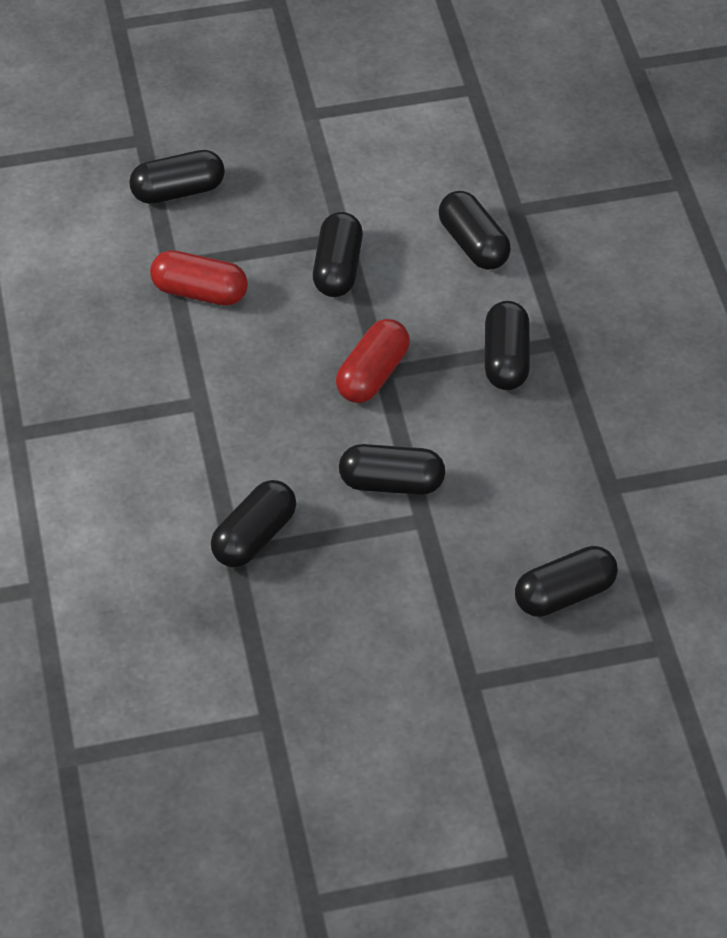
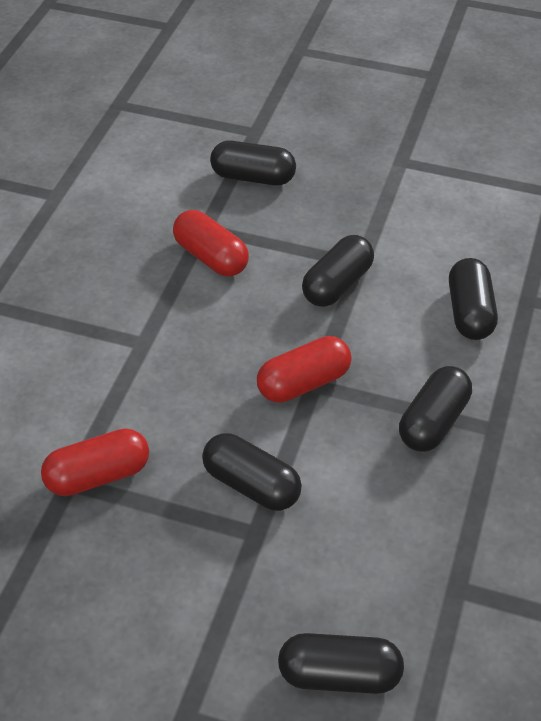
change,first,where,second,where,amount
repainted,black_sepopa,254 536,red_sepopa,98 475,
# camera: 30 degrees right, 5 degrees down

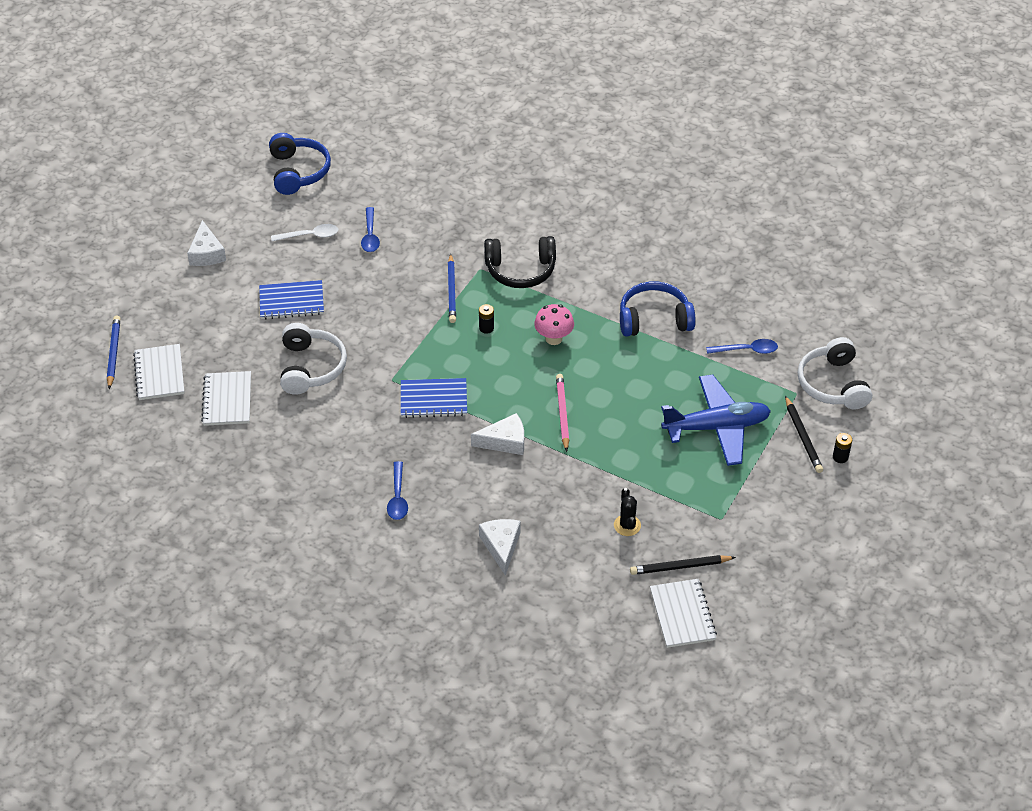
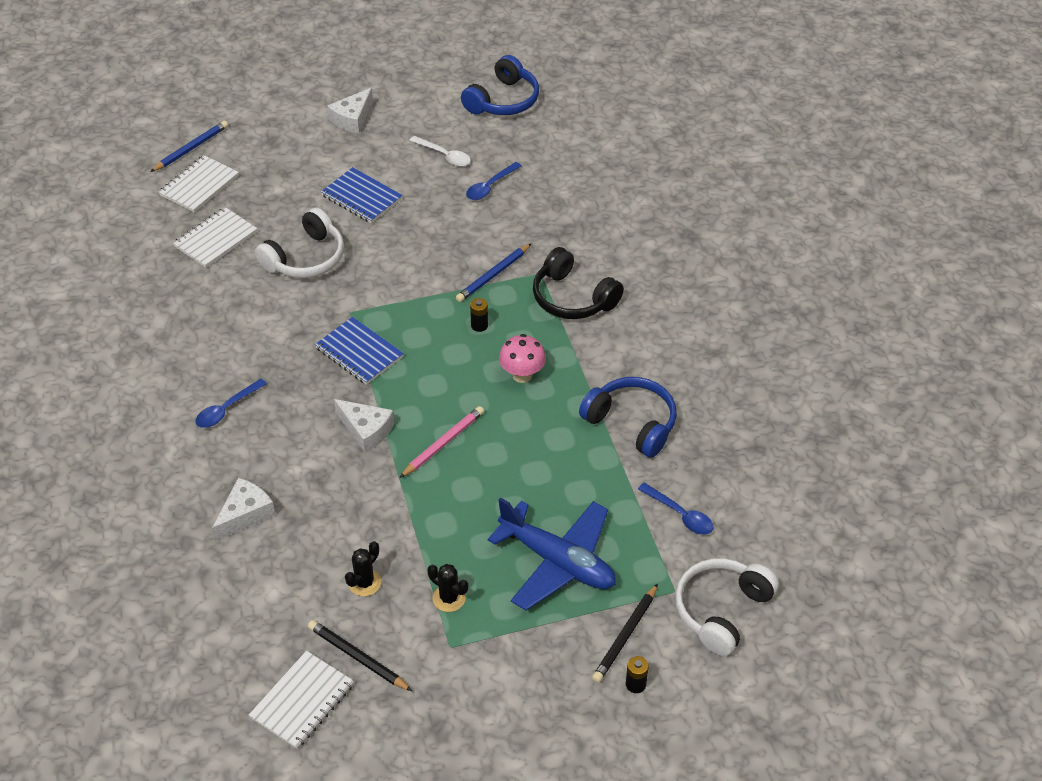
change,first,where,second,where,amount
new,,,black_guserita,449 598,
# camera: 45 degrees right, 0 degrees up

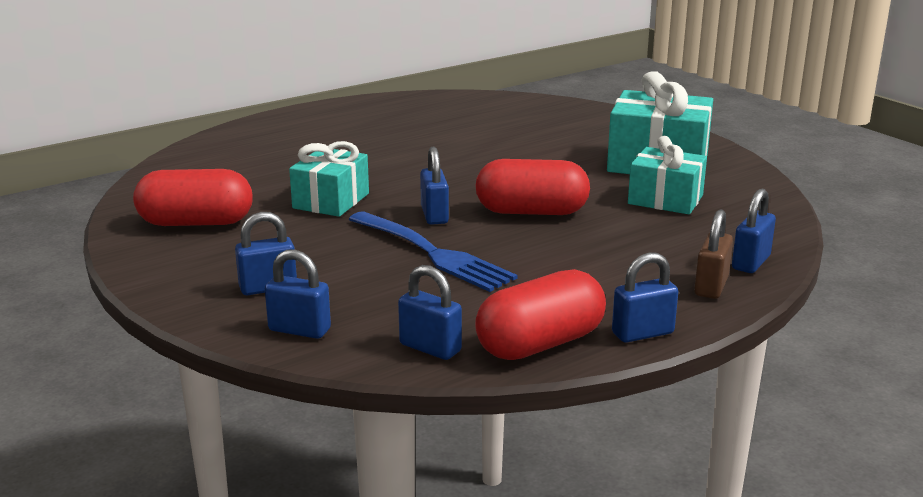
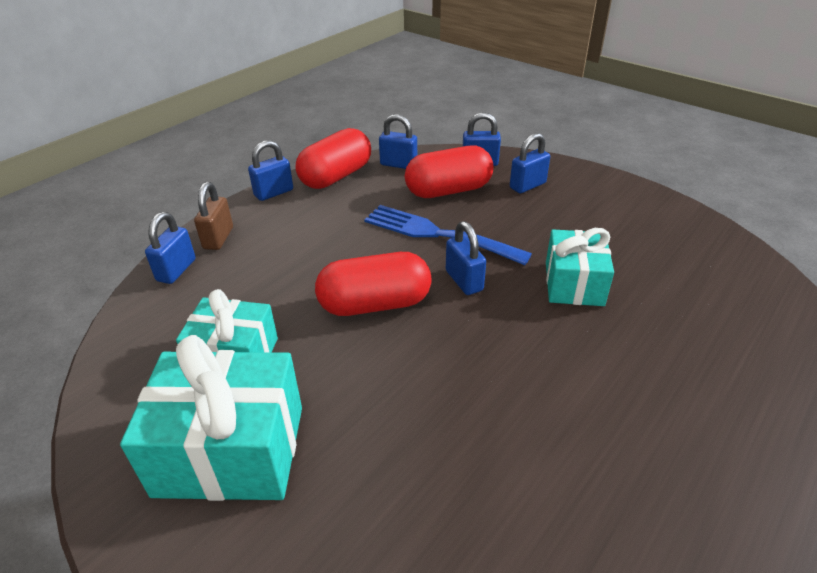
change,first,where,second,where,amount
shifted,red_sepopa,196 223,,448 190,
# camera: 165 degrees right, 15 degrees up

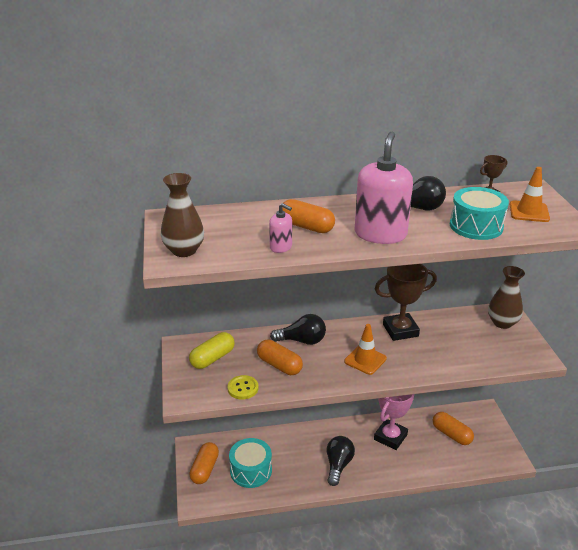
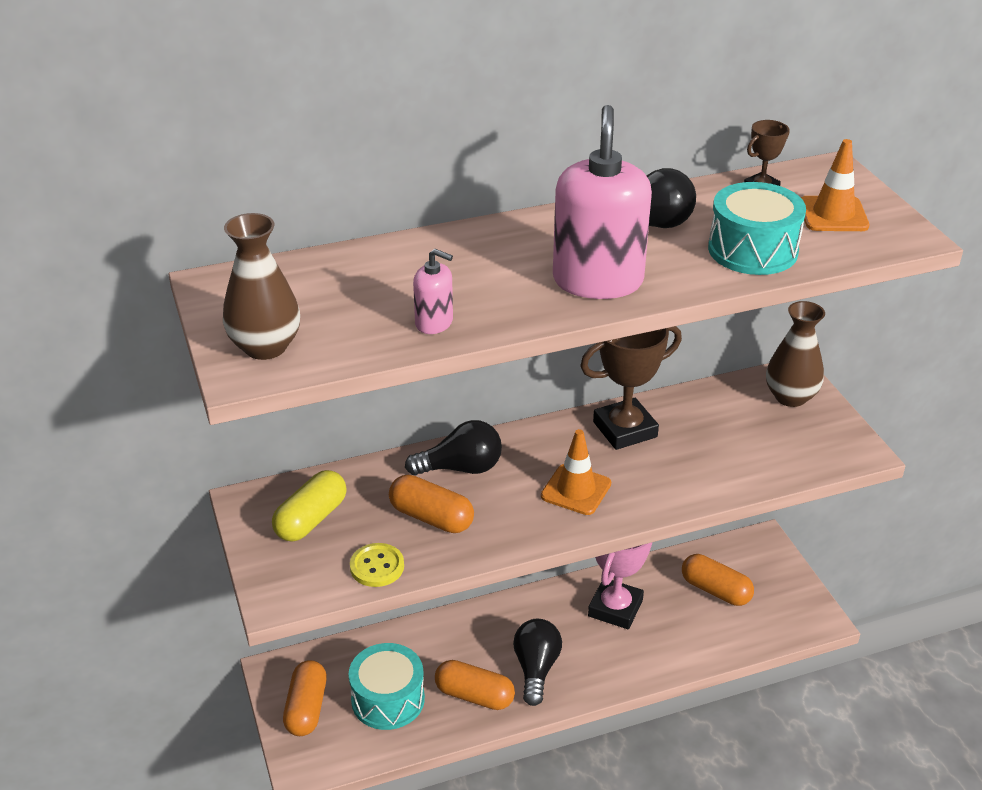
change,first,where,second,where,amount
shifted,orange_sepopa,306 227,,474 695,
# camera: 10 degrees left, 5 degrees up

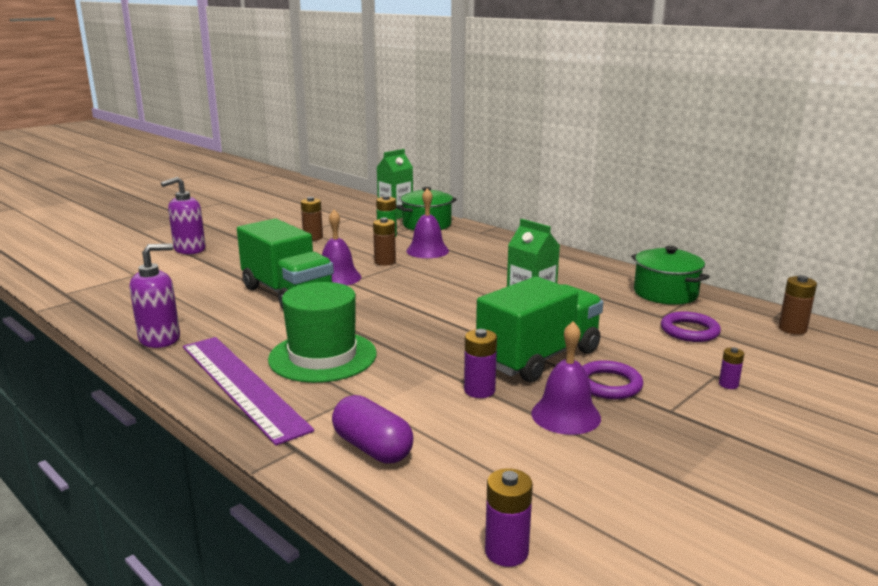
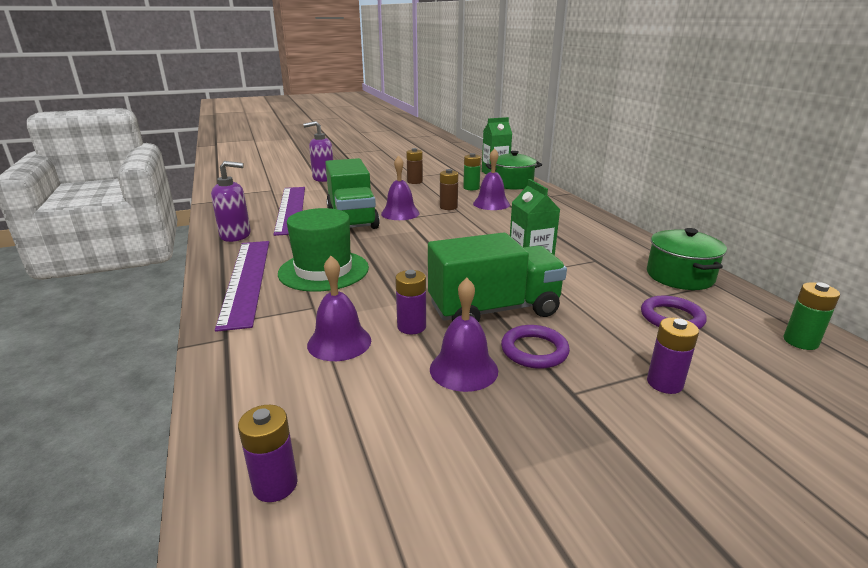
change,first,where,second,where,amount
new,,,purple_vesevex,291 209,
new,,,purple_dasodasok,339 342,
scaled,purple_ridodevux,728 384,,664 383,x1.63
repainted,brown_ridodevux,792 329,green_ridodevux,800 341,
gone,purple_sepopa,372 448,,,
# camera: 25 degrees right, 5 degrees up

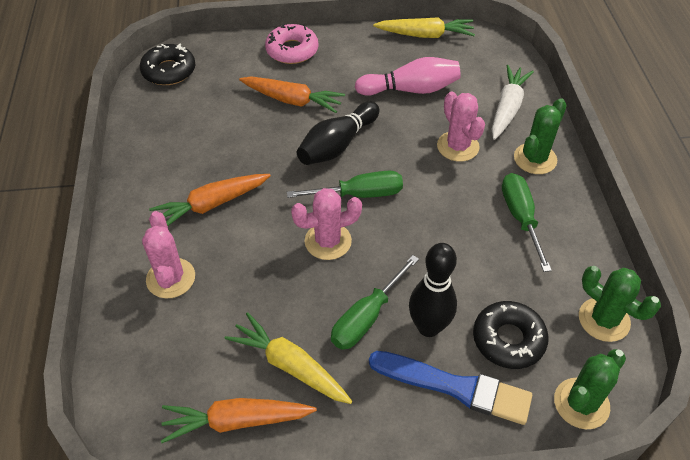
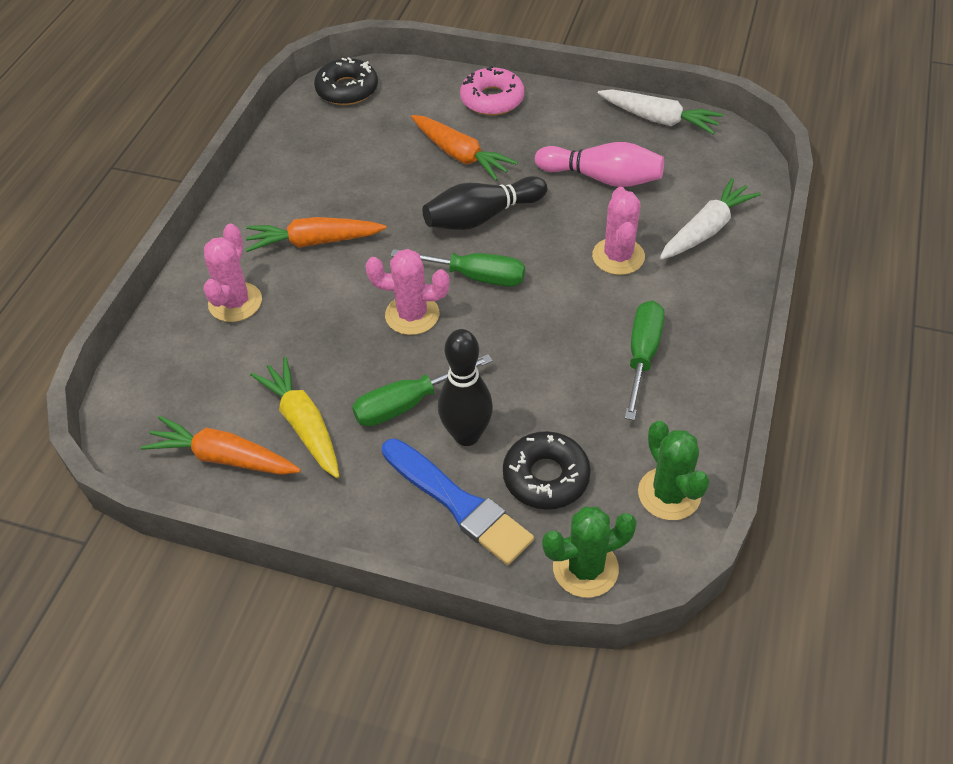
change,first,where,second,where,amount
repainted,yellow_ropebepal,425 35,white_ropebepal,658 119,
gone,green_guserita,535 159,,,
# camera: 25 degrees right, 0 degrees up

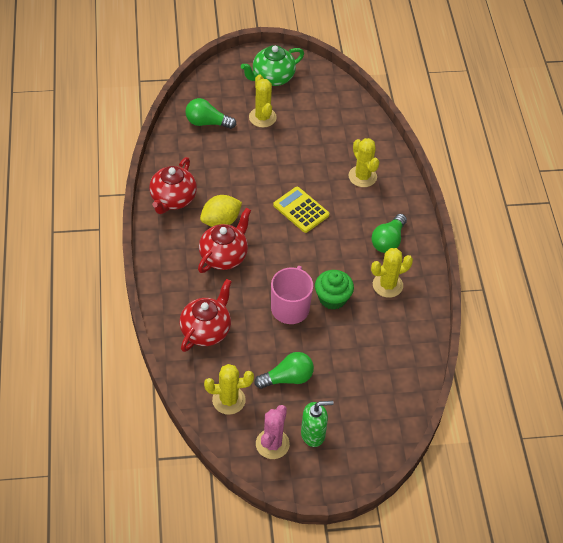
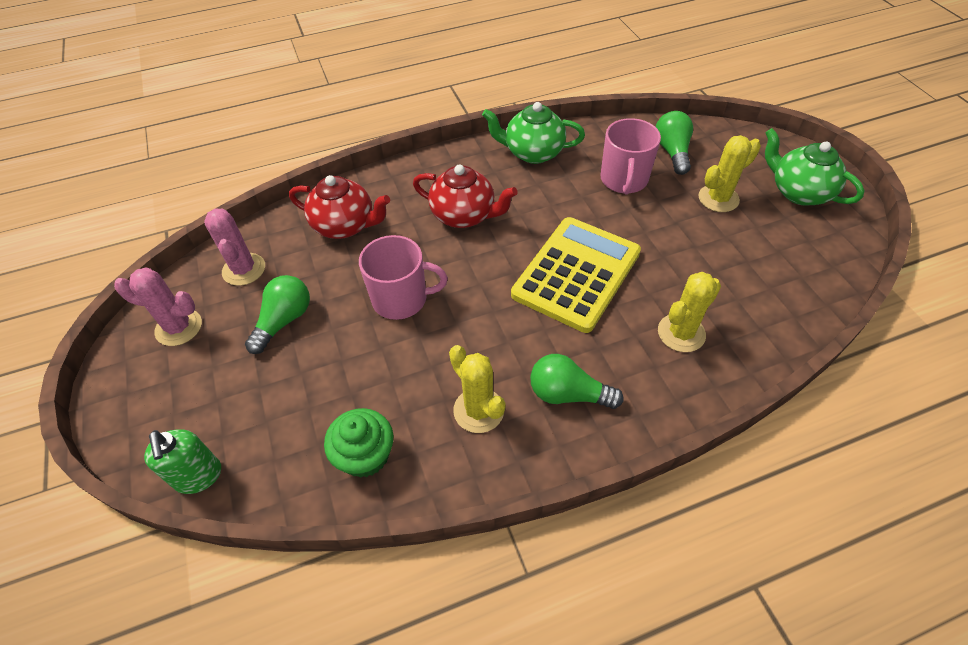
change,first,where,second,where,amount
shifted,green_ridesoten,313 434,,198 476,
repainted,yellow_guserita,228 400,pink_guserita,244 269,
rotated,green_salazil,287 378,,284 321,120 degrees counterclockwise
shifted,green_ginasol,332 298,,365 455,
repainted,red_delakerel,173 199,green_delakerel,532 152,
scaled,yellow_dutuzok,301 210,,576 274,x1.70
new,,,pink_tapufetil,624 180,
gone,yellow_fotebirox,221 221,,,
# camera: 80 degrees right, 0 degrees up

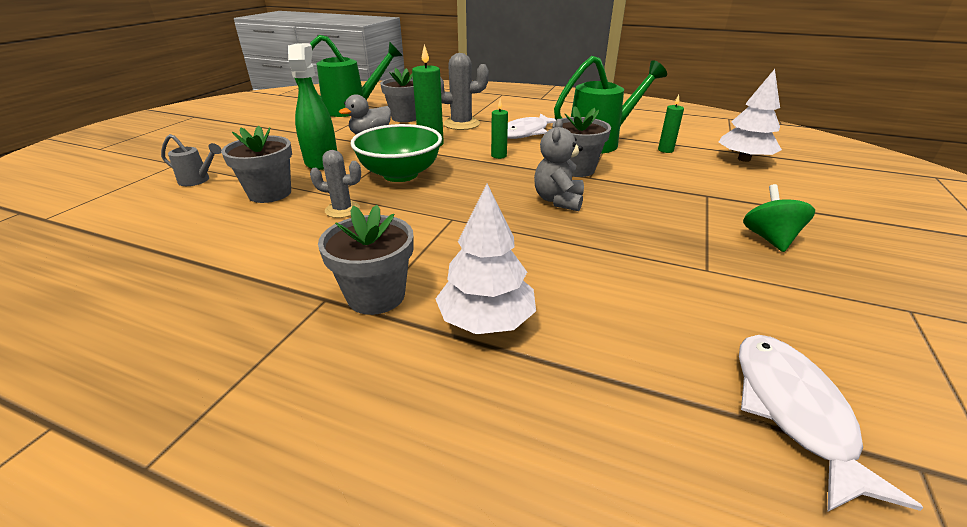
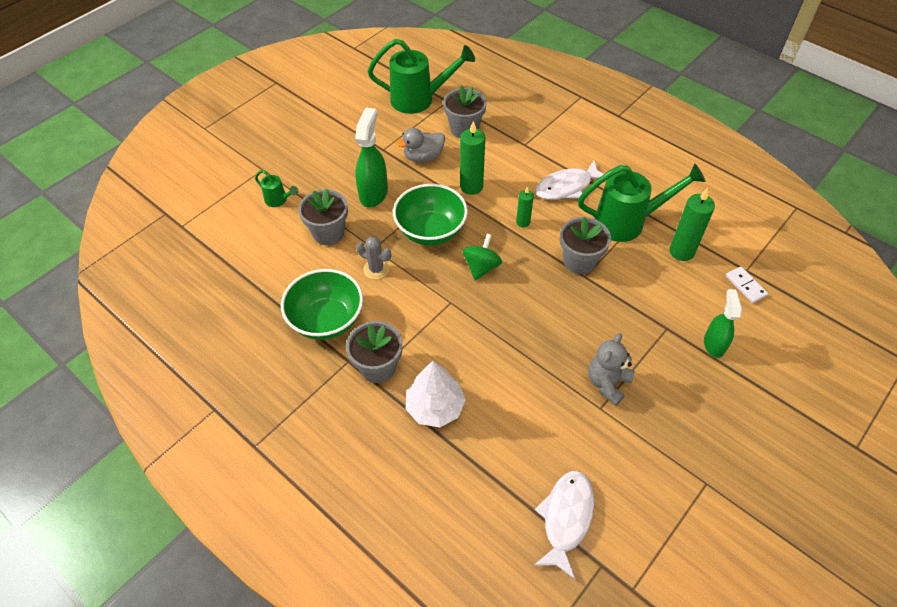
change,first,where,second,where,amount
repainted,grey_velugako,198 180,green_velugako,278 200,
new,,,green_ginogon,327 320,
shifted,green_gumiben,769 238,,481 267,
shifted,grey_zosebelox,558 200,,607 383,
scaled,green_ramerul,665 150,,681 251,x1.73
new,,,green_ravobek,714 344,
swapped,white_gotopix,744 159,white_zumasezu,745 286,
gone,grey_guserita,461 124,,,
# camera: 20 degrees right, 20 degrees up

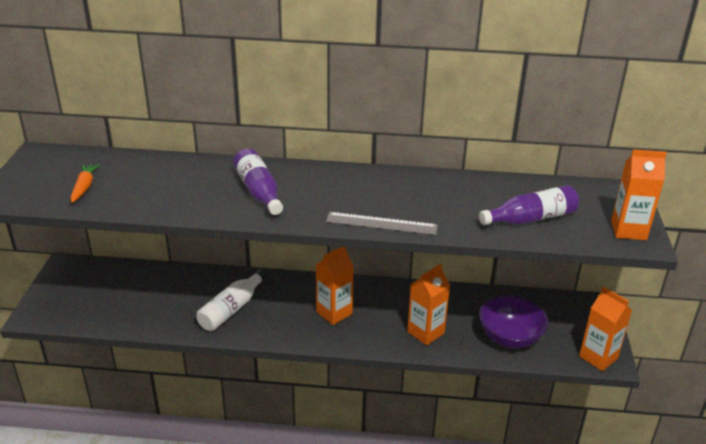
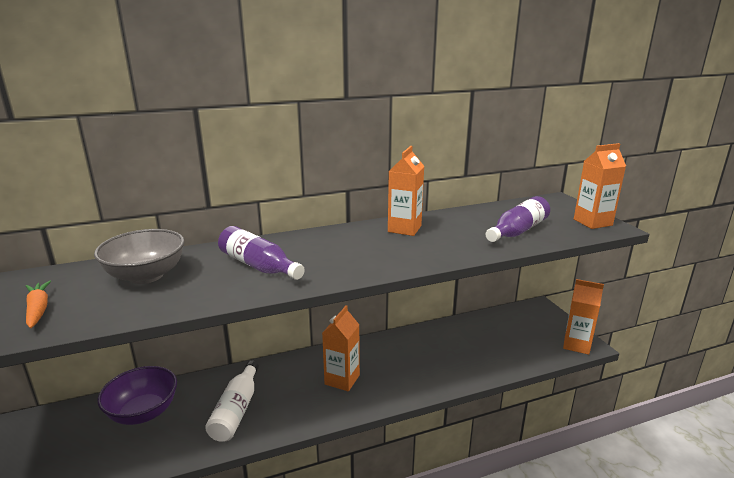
change,first,where,second,where,amount
new,,,grey_ginogon,146 275,
shifted,purple_ginogon,510 337,,143 412,
shifted,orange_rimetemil,425 332,,404 229,
gone,grey_vesevex,381 223,,,
# camera: 25 degrees left, 10 degrees down

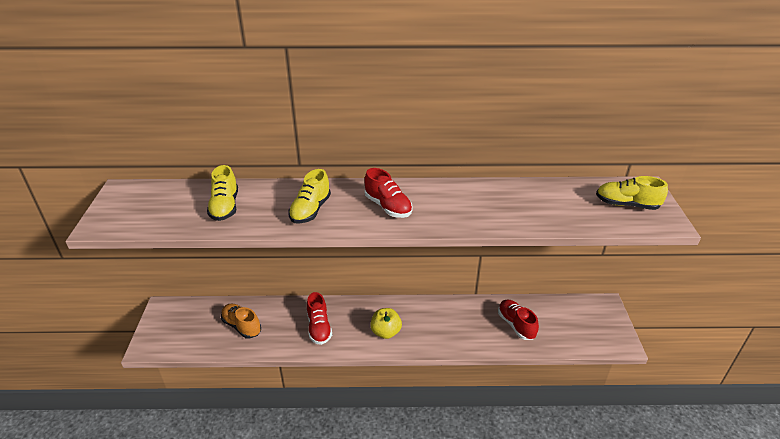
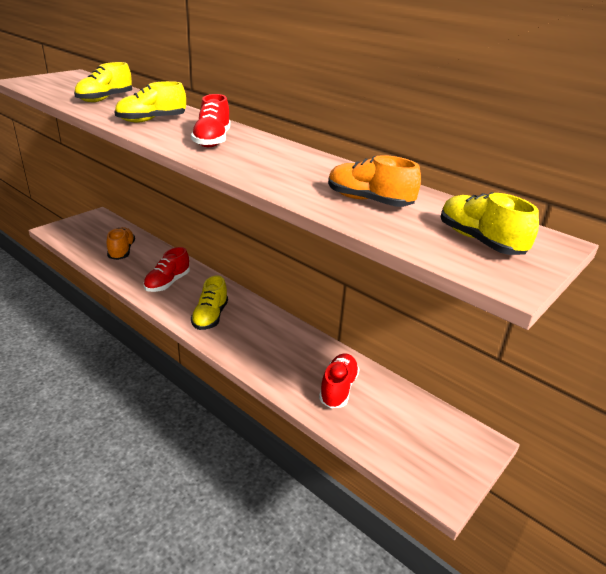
change,first,where,second,where,amount
swapped,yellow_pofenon,386 332,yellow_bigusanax,210 316,
new,,,orange_bigusanax,369 201,
# camera: 40 degrees right, 5 degrees down

